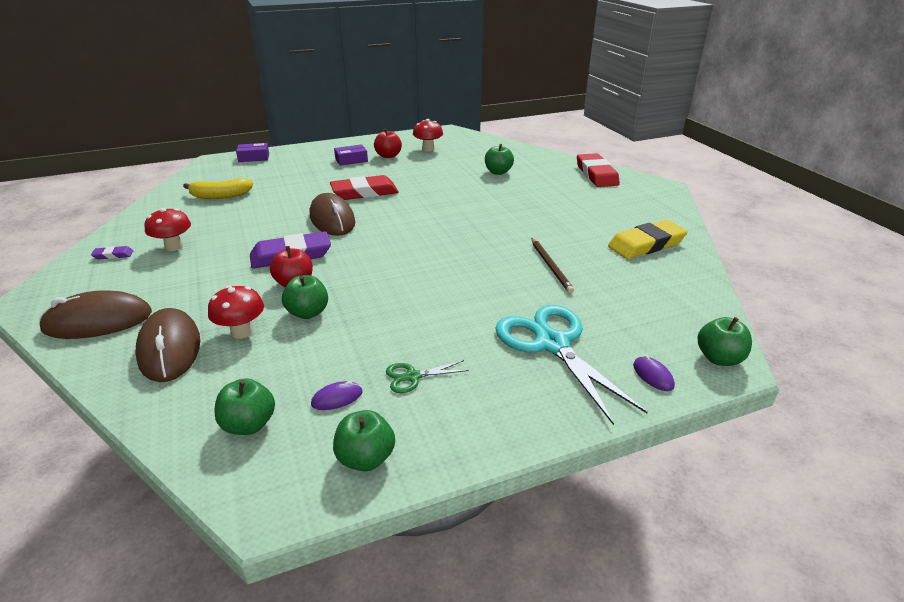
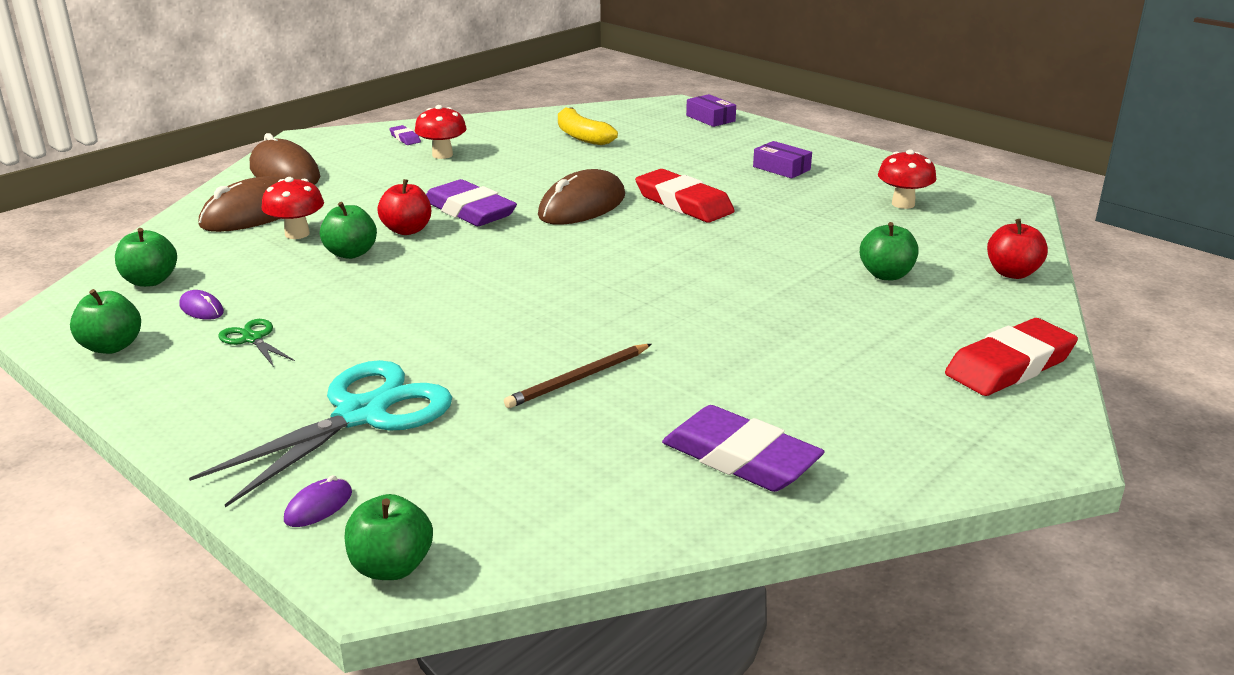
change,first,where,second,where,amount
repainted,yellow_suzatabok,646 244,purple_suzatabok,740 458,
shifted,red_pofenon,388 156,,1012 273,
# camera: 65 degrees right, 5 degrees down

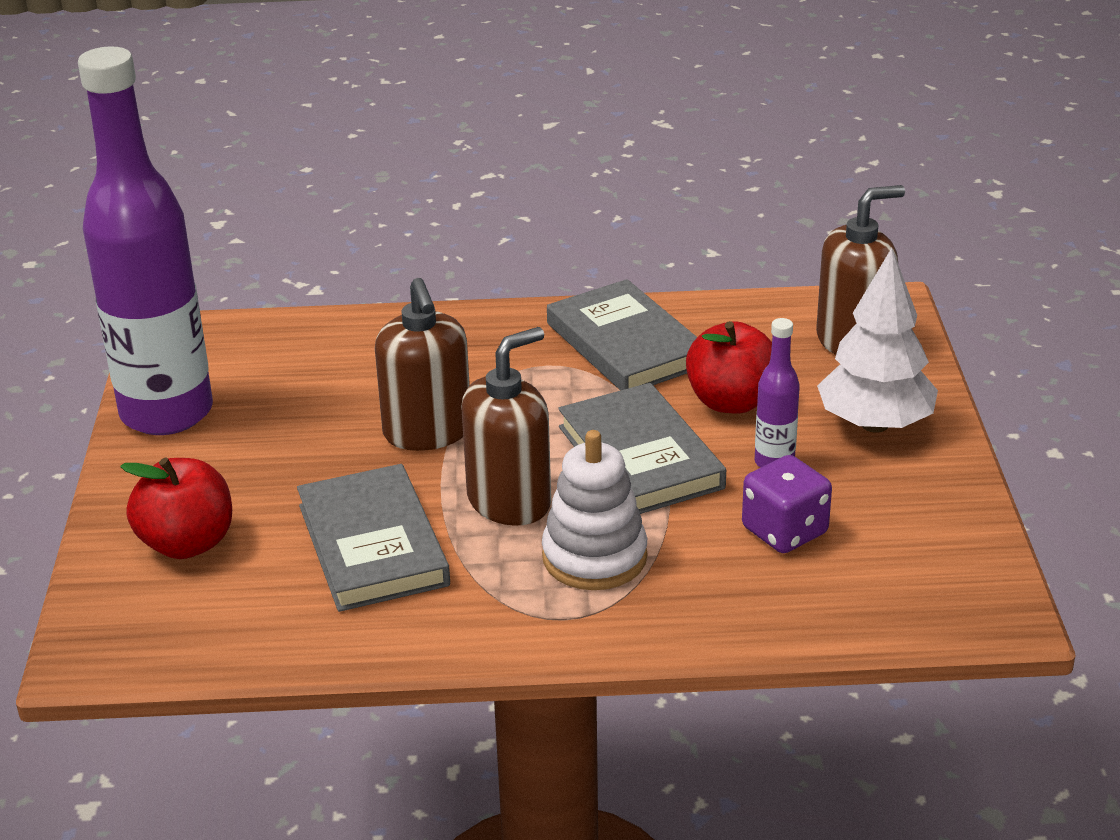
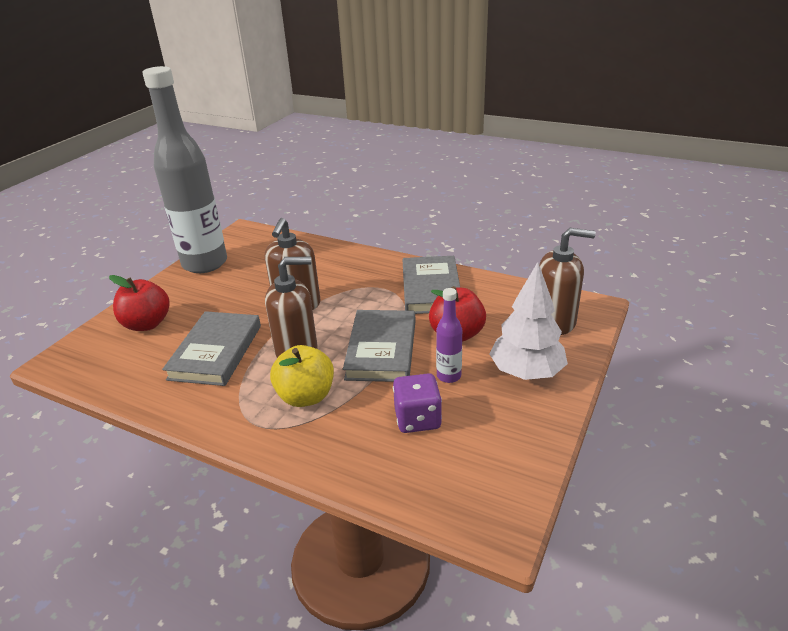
change,first,where,second,where,amount
repainted,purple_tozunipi,167 413,grey_tozunipi,205 263,
swapped,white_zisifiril,594 557,yellow_pofenon,306 396,
# camera: 30 degrees right, 0 degrees up

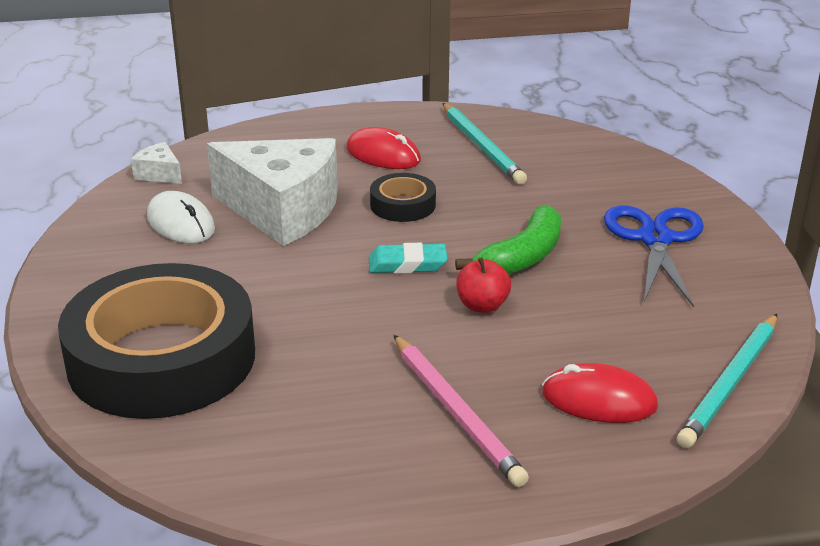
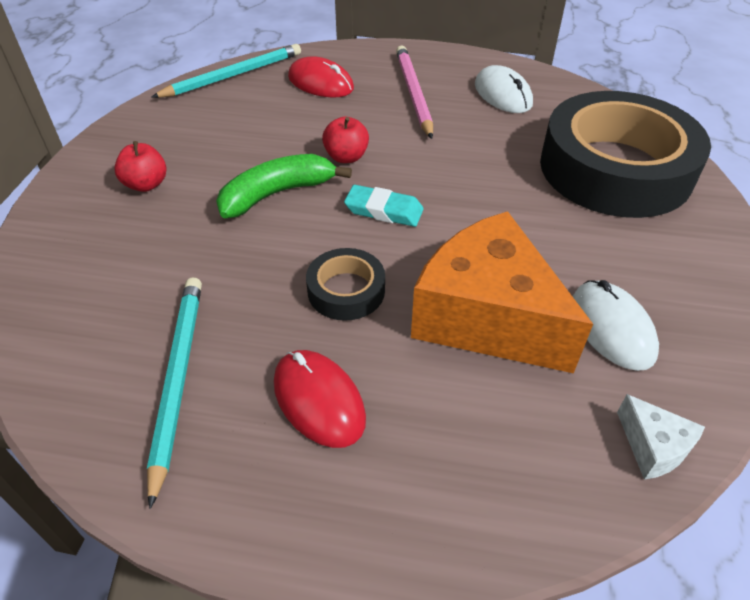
change,first,where,second,where,amount
swapped,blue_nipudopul,655 239,red_pofenon,146 184,
repainted,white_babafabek,283 211,orange_babafabek,486 317,
new,,,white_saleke,502 94,
# camera: 160 degrees left, 15 degrees up

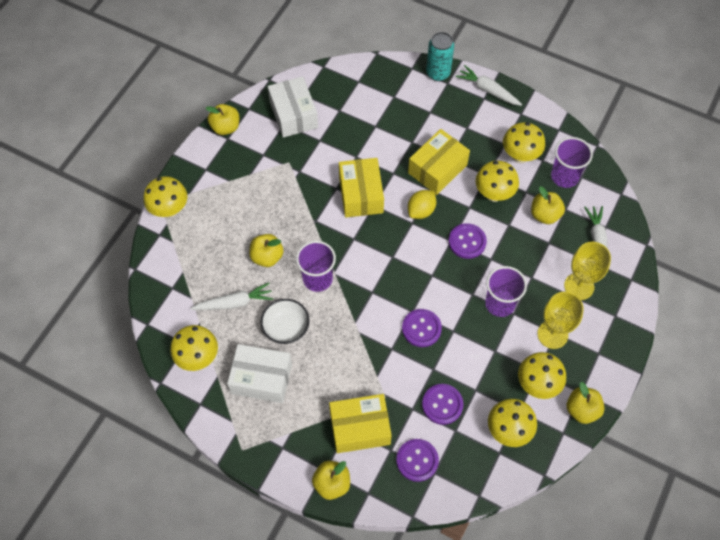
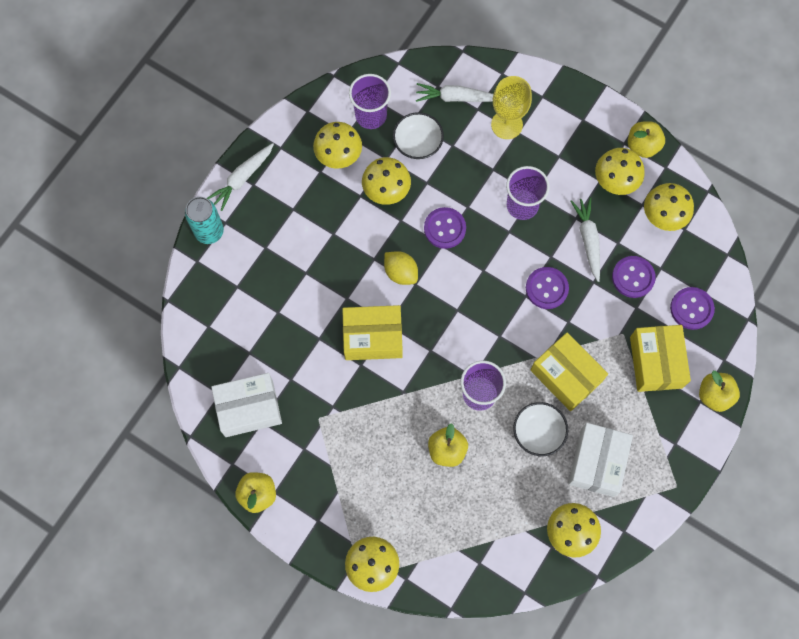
change,first,where,second,where,amount
swapped,yellow_pofenon,545 215,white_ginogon,417 144,
shifted,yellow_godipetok,437 169,,566 375,
shifted,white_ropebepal,234 303,,588 240,
gone,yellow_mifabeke,552 334,,,
# camera: 85 degrees left, 10 degrees up

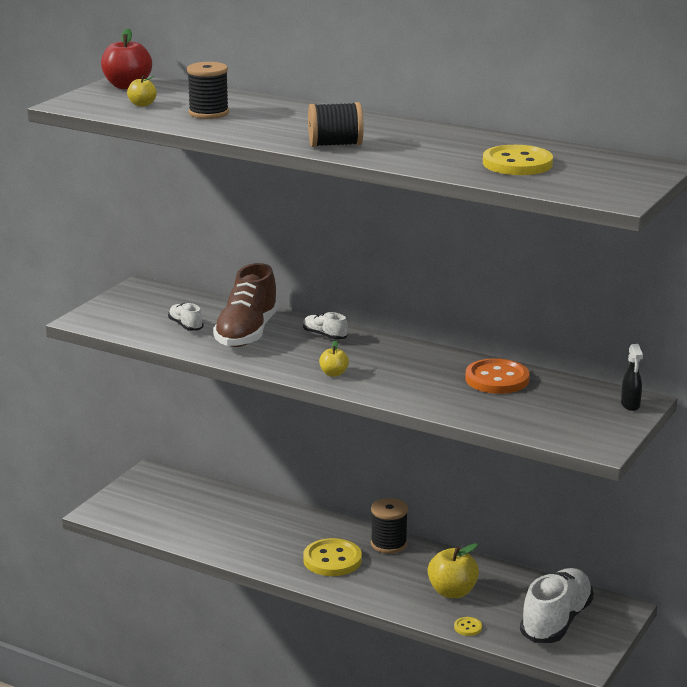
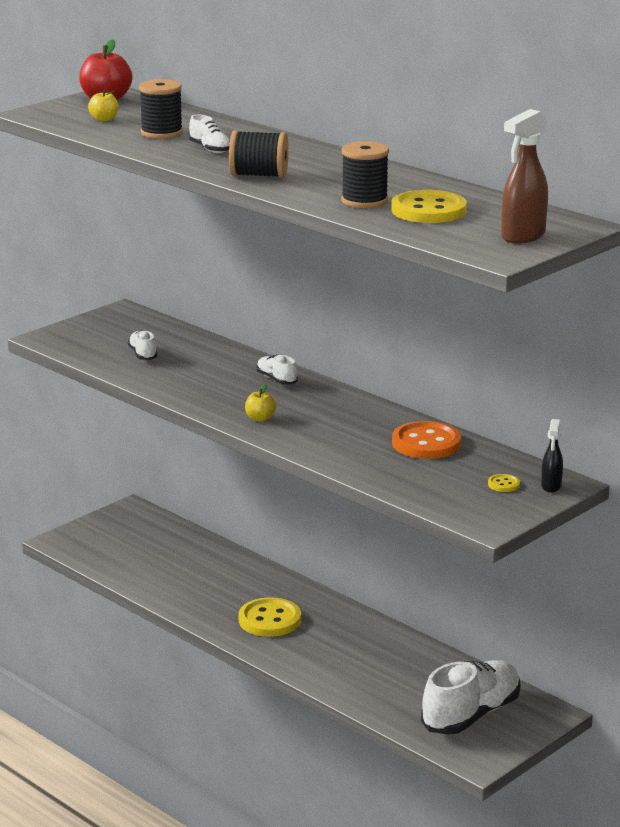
change,first,where,second,where,amount
new,,,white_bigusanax,210 149,
shifted,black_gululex,388 544,,364 201,
shifted,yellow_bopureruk,468 627,,503 484,
new,,,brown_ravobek,522 236,
gone,brown_bigusanax,247 333,,,
gone,yellow_pofenon,452 592,,,
# camera: 15 degrees right, 0 degrees up

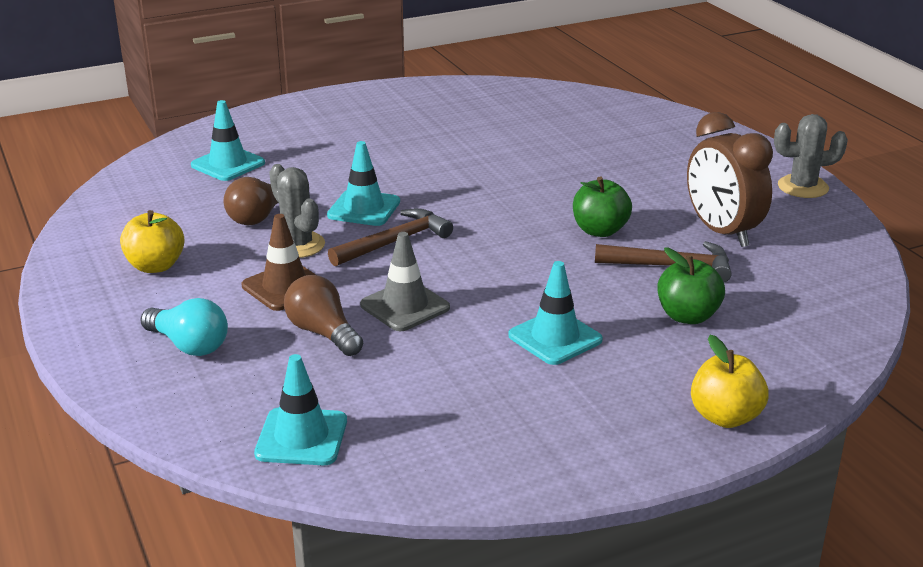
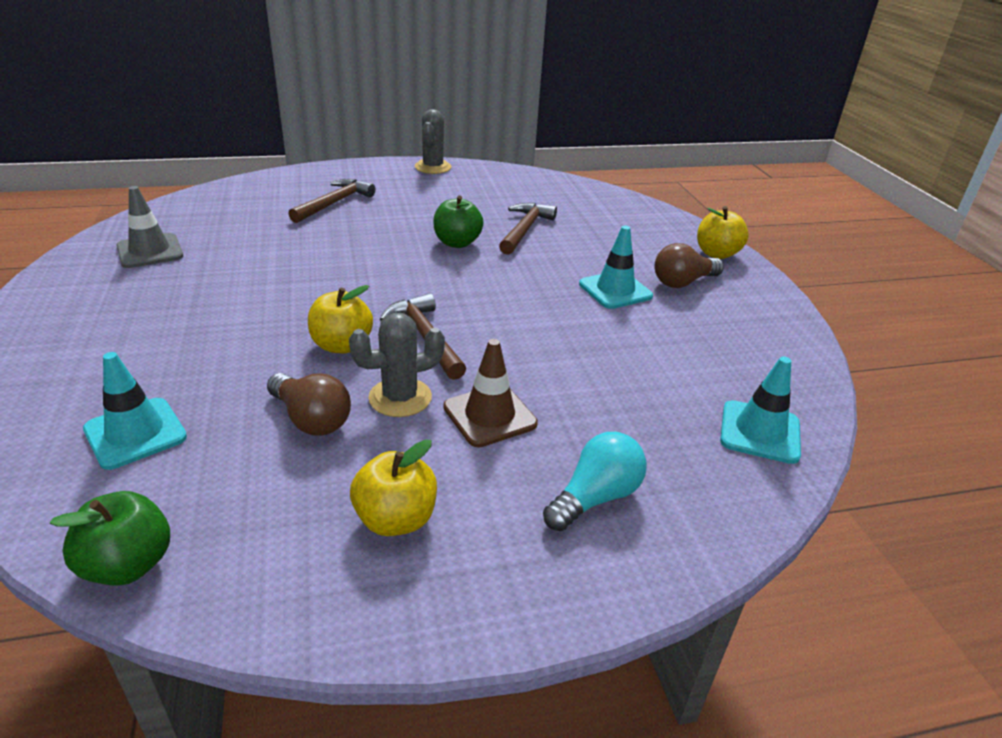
change,first,where,second,where,amount
shifted,green_pofenon,687 316,,128 565,
shifted,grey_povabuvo,405 306,,150 251,
new,,,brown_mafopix,334 203,
swapped,turquoise_povabuvo,364 208,yellow_pofenon,342 345,
shifted,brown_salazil,323 333,,683 282,
gone,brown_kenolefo,722 232,,,
# camera: 80 degrees left, 5 degrees up

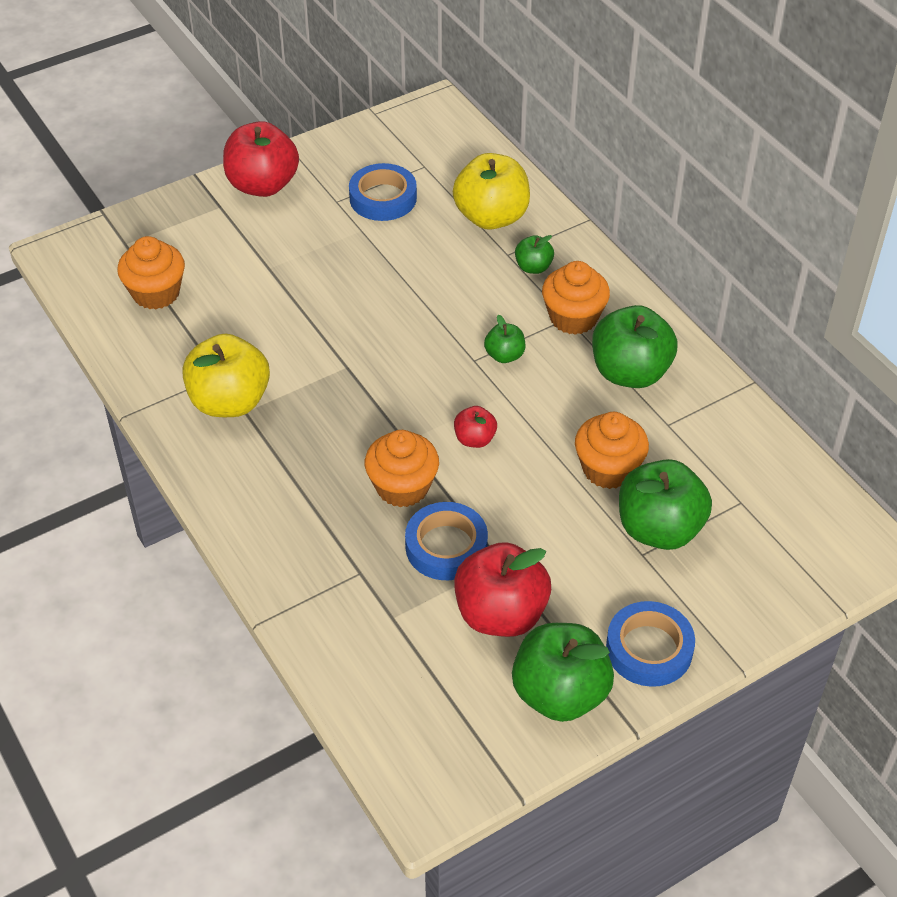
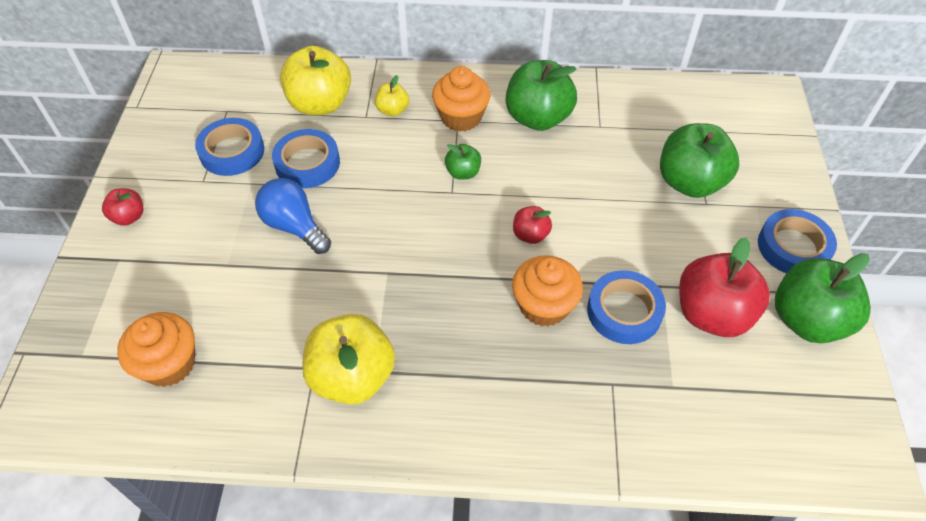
change,first,where,second,where,amount
scaled,red_pofenon,263 185,,129 217,x0.50
new,,,blue_salazil,294 226,
new,,,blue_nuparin,307 163,
repainted,green_pofenon,533 267,yellow_pofenon,392 110,
gone,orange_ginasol,608 469,,,
# camera: 55 degrees left, 5 degrees up

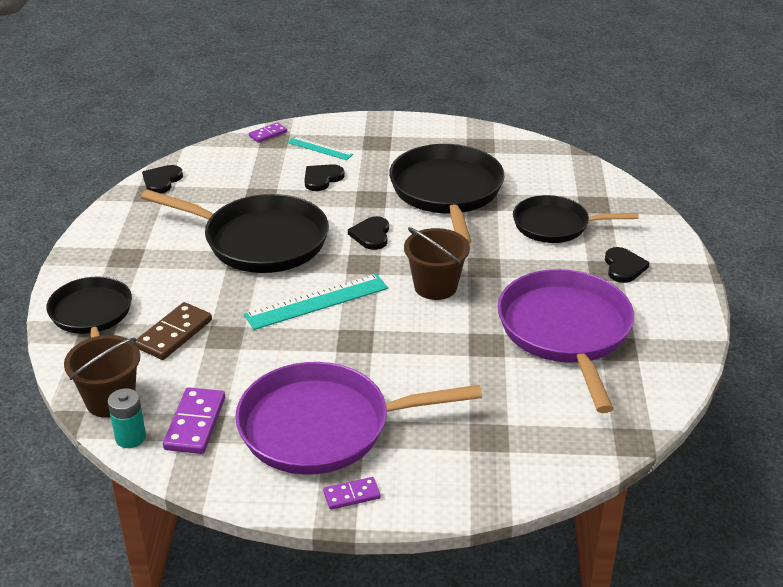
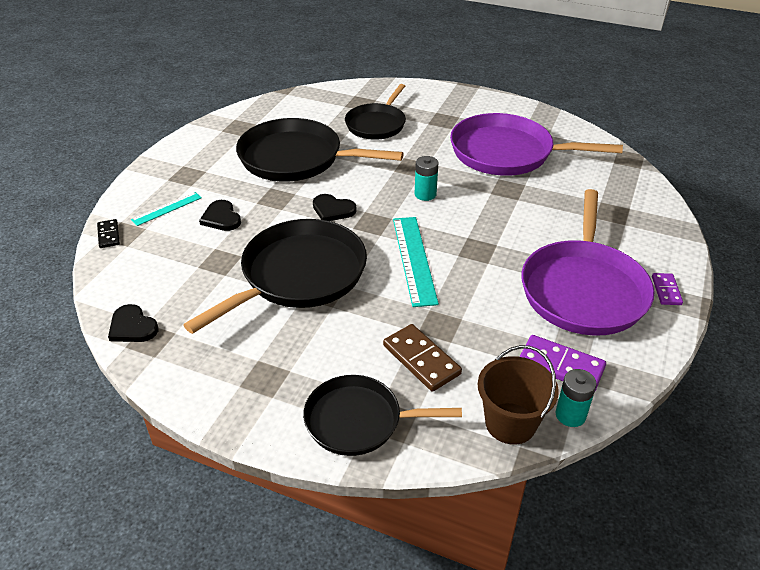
change,first,where,second,where,amount
repainted,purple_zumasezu,268 134,black_zumasezu,108 235,
swapped,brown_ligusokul,435 286,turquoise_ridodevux,425 194,
gone,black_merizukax,623 267,,,
# camera: 70 degrees left, 5 degrees up

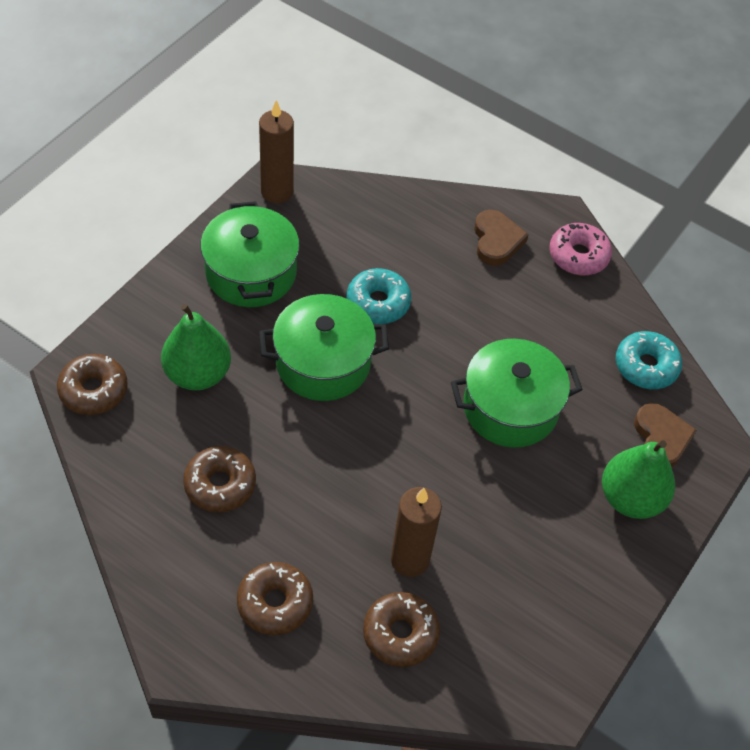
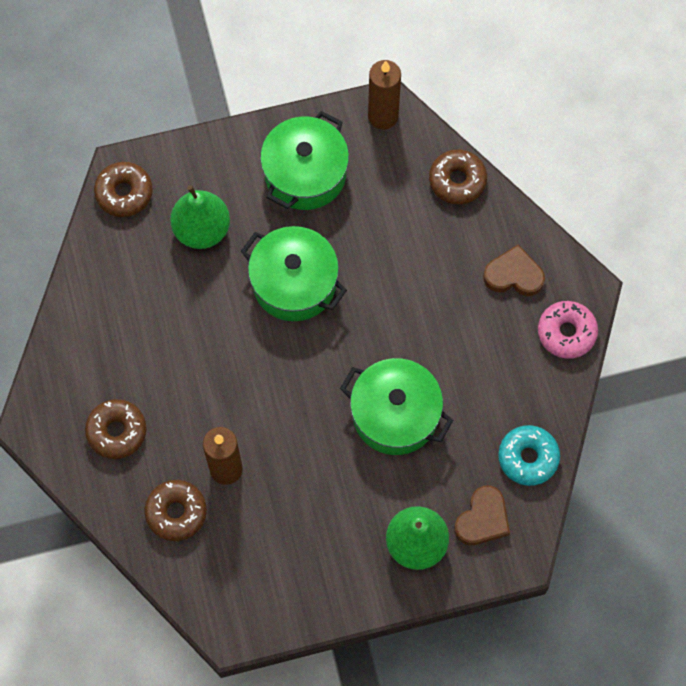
change,first,where,second,where,amount
shifted,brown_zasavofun,220 485,,457 180,
rotated,brown_merizukax,496 241,,514 275,120 degrees counterclockwise
gone,turquoise_zasavofun,378 303,,,
# camera: 45 degrees right, 15 degrees up

